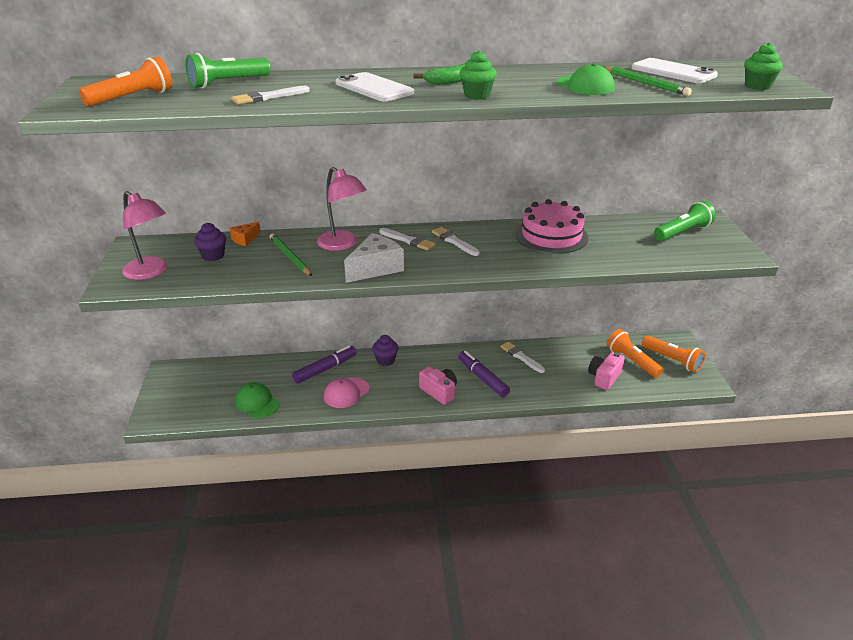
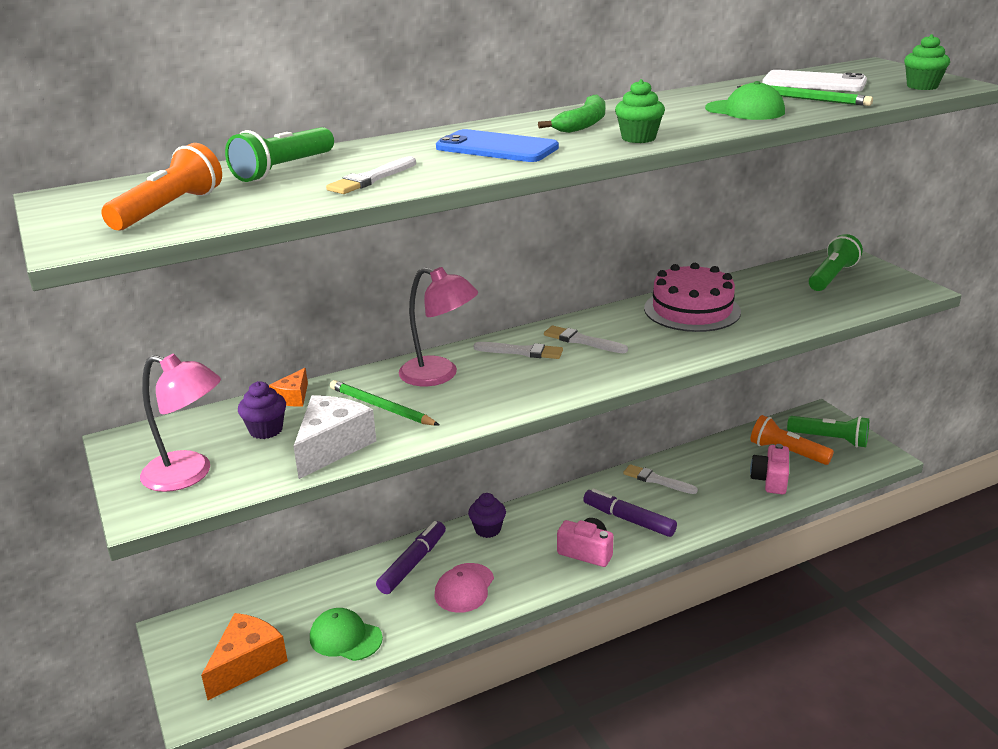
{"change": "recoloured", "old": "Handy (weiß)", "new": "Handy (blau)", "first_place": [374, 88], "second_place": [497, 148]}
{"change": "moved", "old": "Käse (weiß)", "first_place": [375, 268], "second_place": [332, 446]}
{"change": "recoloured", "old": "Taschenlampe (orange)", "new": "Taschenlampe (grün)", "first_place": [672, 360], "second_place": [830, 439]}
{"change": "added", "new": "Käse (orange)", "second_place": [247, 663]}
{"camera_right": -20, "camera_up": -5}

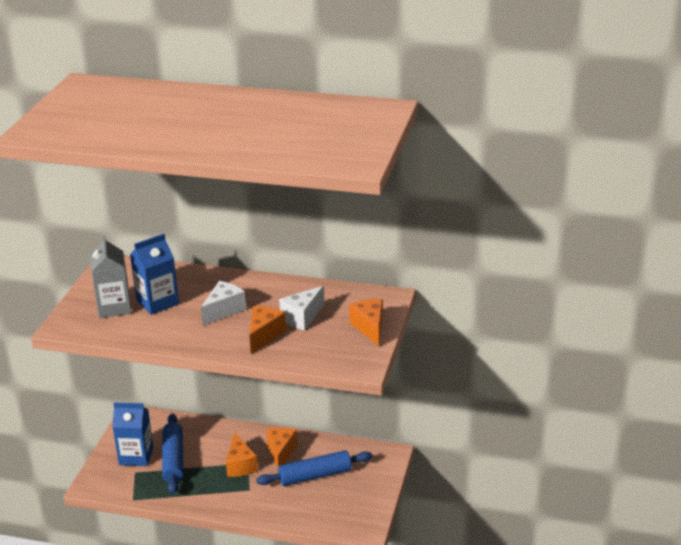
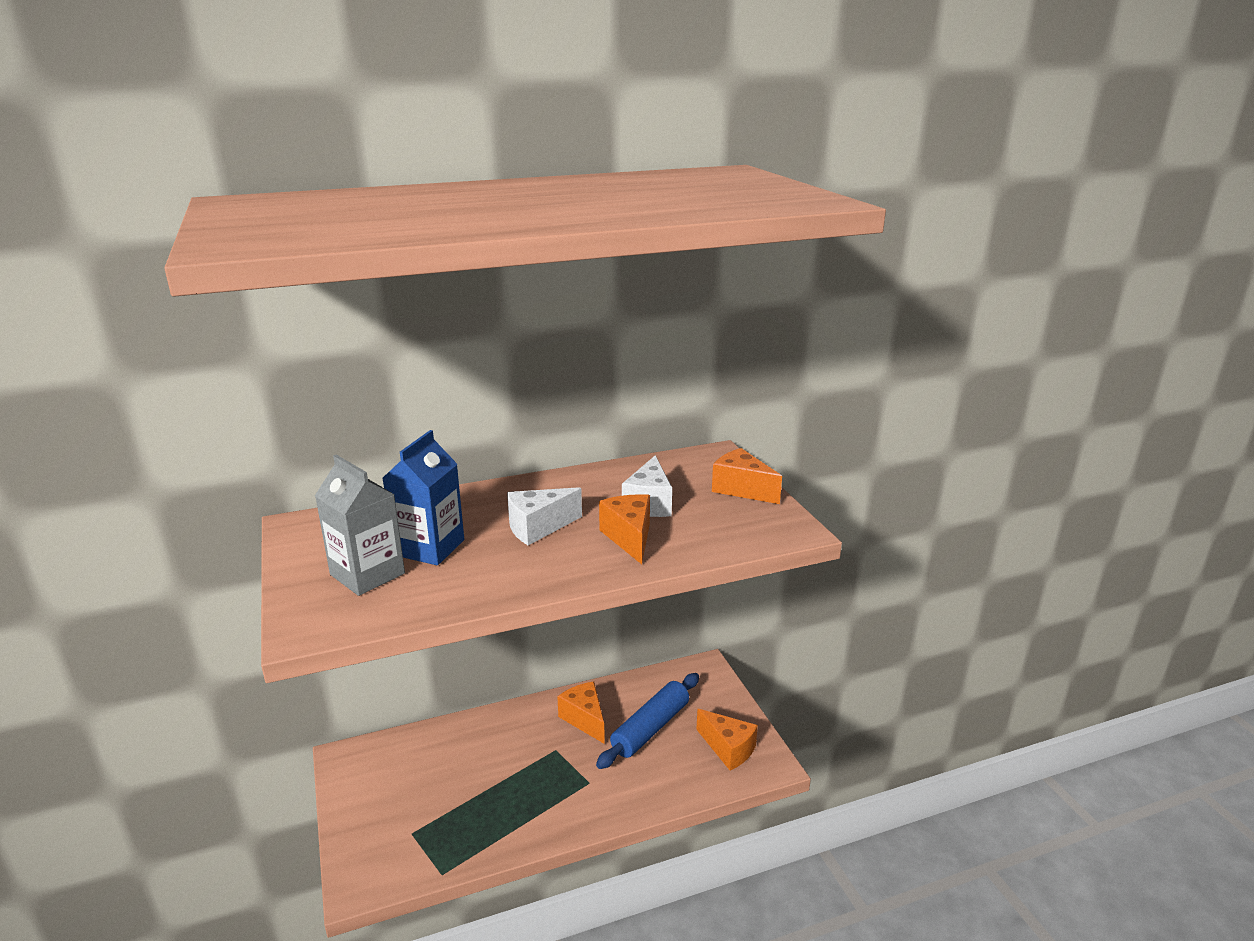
{"change": "removed", "old": "Getränkekarton (blau)", "first_place": [136, 456]}
{"change": "removed", "old": "Nudelholz (blau)", "first_place": [173, 459]}
{"change": "turned", "old": "Käse (weiß)", "first_place": [224, 310], "second_place": [538, 527], "degrees": -120}
{"change": "moved", "old": "Käse (orange)", "first_place": [240, 465], "second_place": [728, 749]}
{"camera_right": -35, "camera_up": -5}

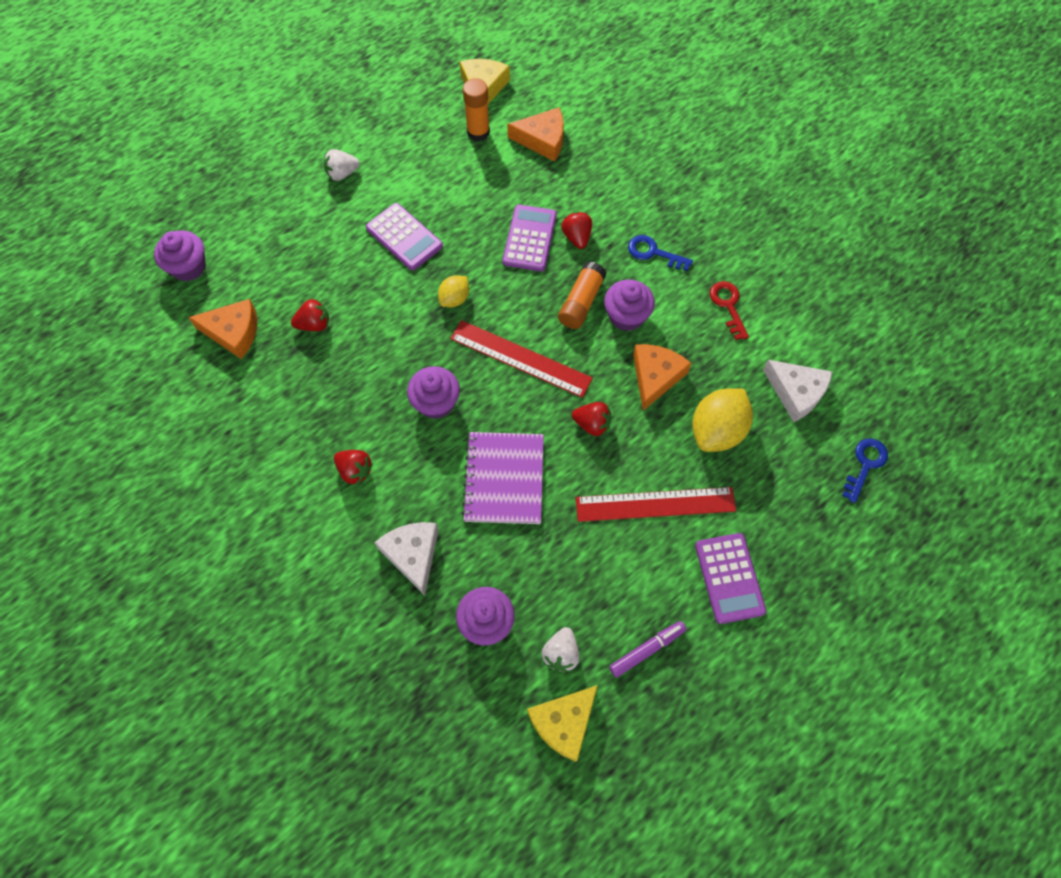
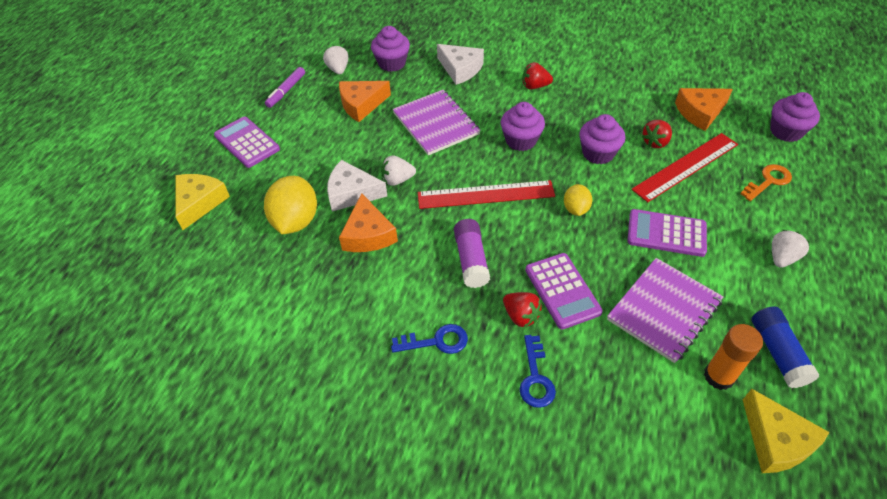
{"change": "moved", "old": "Käse (orange)", "first_place": [543, 140], "second_place": [361, 104]}
{"change": "moved", "old": "Käse (gelb)", "first_place": [563, 722], "second_place": [199, 202]}
{"change": "recoloured", "old": "Klebestift (orange)", "new": "Klebestift (lila)", "first_place": [581, 302], "second_place": [471, 260]}
{"change": "recoloured", "old": "Erdbeere (rot)", "new": "Erdbeere (weiß)", "first_place": [592, 424], "second_place": [397, 180]}
{"change": "moved", "old": "Lineal (rot)", "first_place": [655, 504], "second_place": [686, 167]}
{"change": "moved", "old": "Muffin (lila)", "first_place": [626, 316], "second_place": [598, 153]}
{"change": "removed", "old": "Schlüssel (rot)", "first_place": [728, 305]}
{"change": "moved", "old": "Käse (weiß)", "first_place": [796, 392], "second_place": [351, 193]}
{"change": "moved", "old": "Schlüssel (blau)", "first_place": [865, 465], "second_place": [535, 378]}
{"change": "added", "new": "Notizbuch (lila)", "second_place": [664, 310]}
{"change": "added", "new": "Schlüssel (orange)", "second_place": [768, 181]}
{"change": "added", "new": "Klebestift (blau)", "second_place": [777, 353]}
{"camera_right": 150, "camera_up": -15}

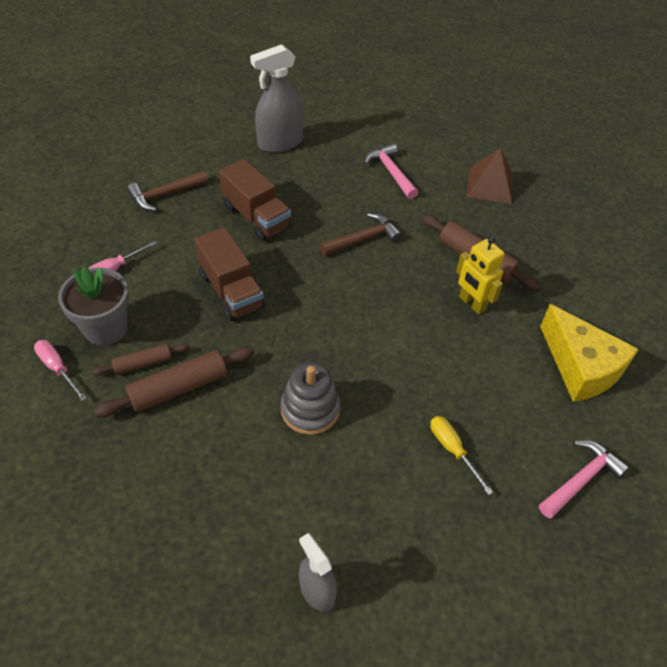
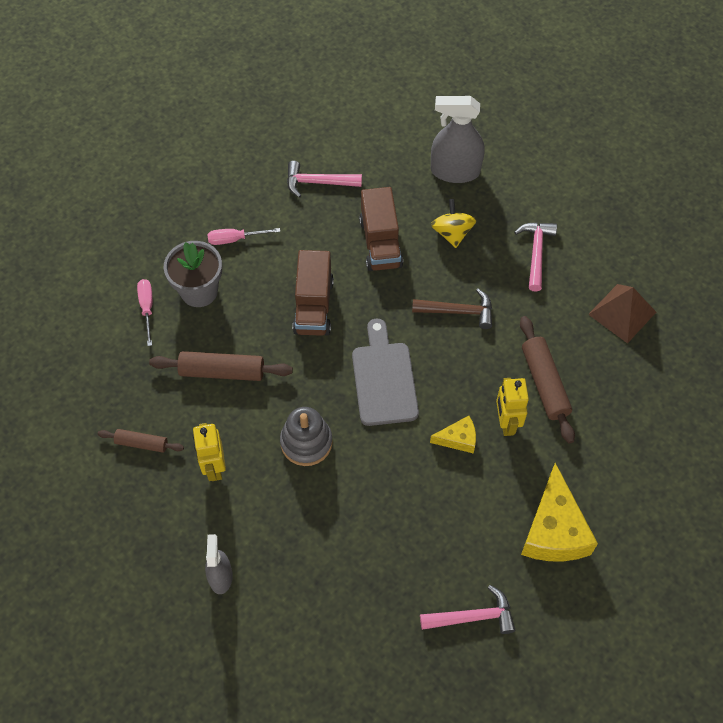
{"change": "moved", "old": "Nudelholz (braun)", "first_place": [143, 364], "second_place": [142, 443]}
{"change": "recoloured", "old": "Hammer (braun)", "new": "Hammer (rosa)", "first_place": [164, 195], "second_place": [318, 182]}
{"change": "removed", "old": "Schraubenzieher (gelb)", "first_place": [452, 450]}
{"change": "added", "new": "Roboter (gelb)", "second_place": [214, 467]}
{"change": "added", "new": "Schneidebrett (grau)", "second_place": [384, 379]}
{"change": "added", "new": "Käse (gelb)", "second_place": [458, 439]}
{"change": "added", "new": "Kreisel (gelb)", "second_place": [452, 233]}
{"camera_right": 35, "camera_up": 10}

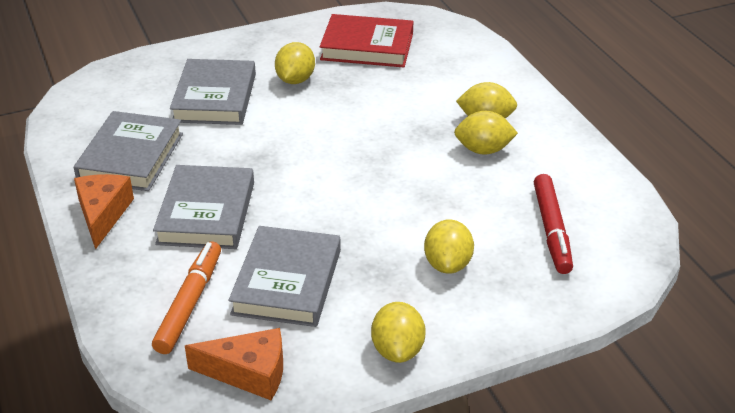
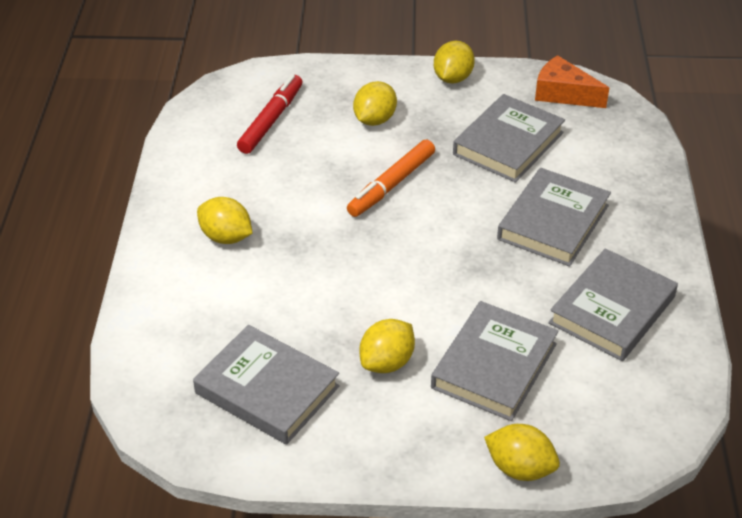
{"change": "removed", "old": "Käse (orange)", "first_place": [103, 214]}
{"change": "moved", "old": "Filzstift (orange)", "first_place": [190, 303], "second_place": [391, 185]}
{"change": "recoloured", "old": "Buch (rot)", "new": "Buch (grau)", "first_place": [367, 47], "second_place": [267, 389]}
{"change": "moved", "old": "Zitrone (gelb)", "first_place": [483, 150], "second_place": [520, 468]}
{"camera_right": -155, "camera_up": 5}

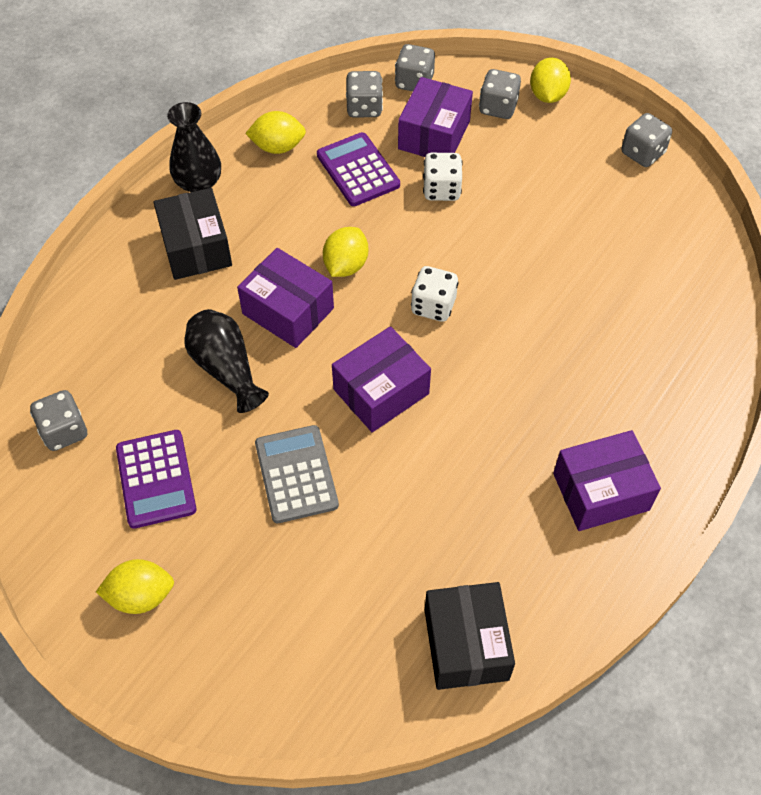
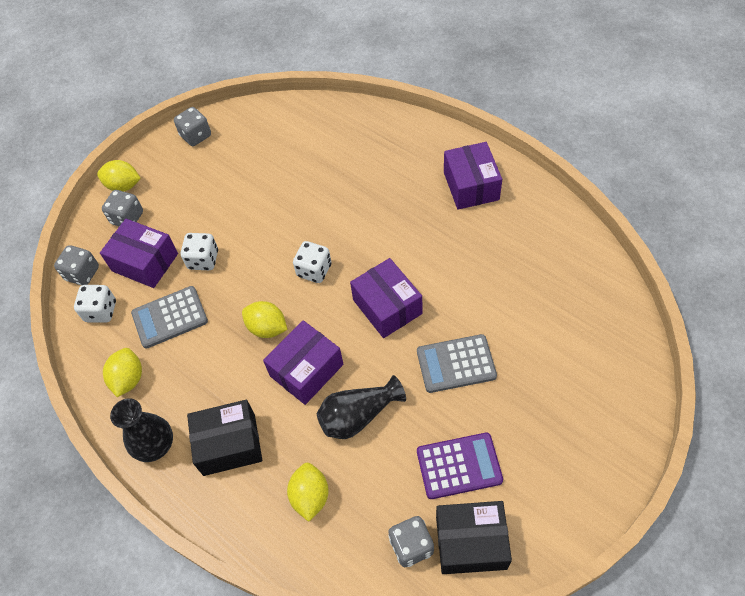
{"change": "moved", "old": "Zitrone (gelb)", "first_place": [141, 596], "second_place": [310, 496]}
{"change": "recoloured", "old": "Taschenrechner (lila)", "new": "Taschenrechner (grau)", "first_place": [358, 170], "second_place": [170, 317]}
{"change": "recoloured", "old": "Spielwürfel (grau)", "new": "Spielwürfel (weiß)", "first_place": [364, 108], "second_place": [101, 311]}
{"change": "moved", "old": "Schachtel (schwarz)", "first_place": [466, 644], "second_place": [471, 542]}
{"camera_right": -80, "camera_up": 0}

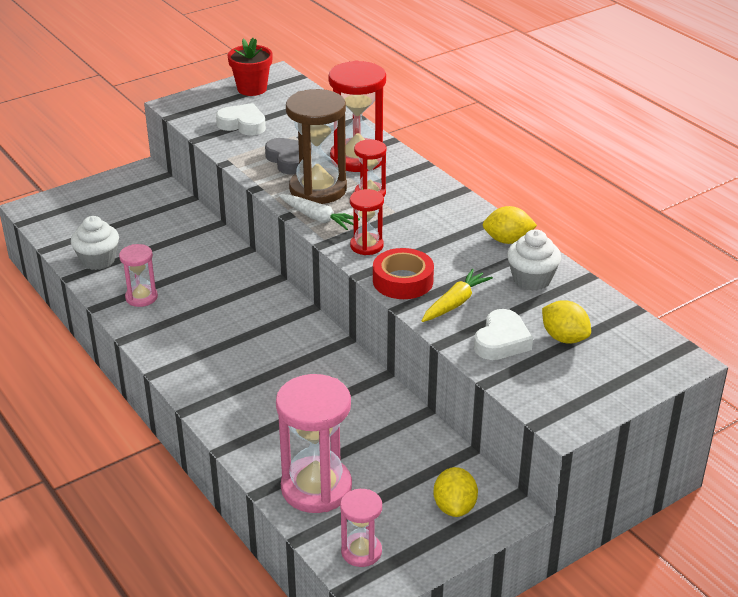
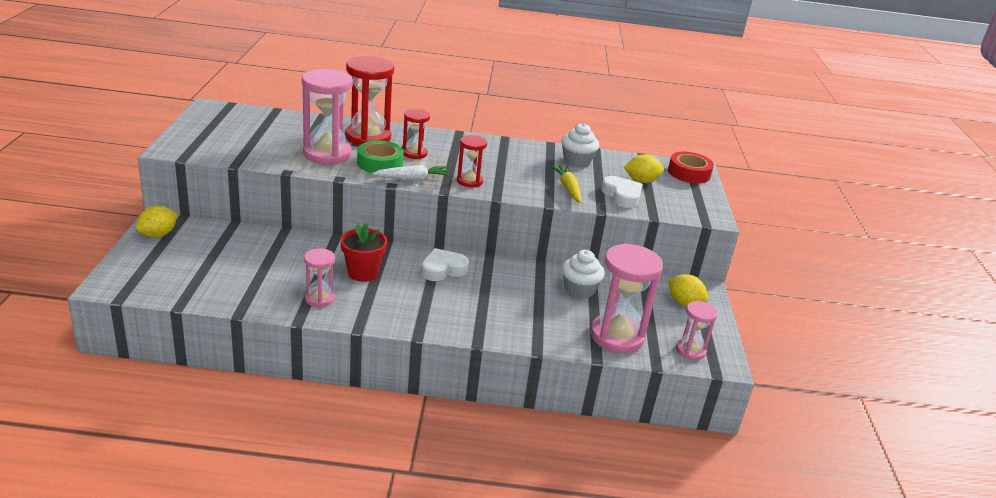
{"change": "moved", "old": "Muffin (weiß)", "first_place": [98, 260], "second_place": [579, 290]}
{"change": "moved", "old": "Herz (weiß)", "first_place": [242, 124], "second_place": [443, 269]}
{"change": "moved", "old": "Blumentopf (rot)", "first_place": [252, 89], "second_place": [363, 273]}
{"change": "replaced", "old": "Herz (grau)", "new": "Sanduhr (rosa)", "first_place": [289, 160], "second_place": [327, 154]}
{"change": "replaced", "old": "Sanduhr (braun)", "new": "Klebeband (grün)", "first_place": [318, 189], "second_place": [380, 163]}
{"change": "moved", "old": "Klebeband (rot)", "first_place": [403, 281], "second_place": [689, 173]}
{"change": "moved", "old": "Zitrone (gelb)", "first_place": [507, 240], "second_place": [158, 234]}
{"camera_right": -55, "camera_up": -5}

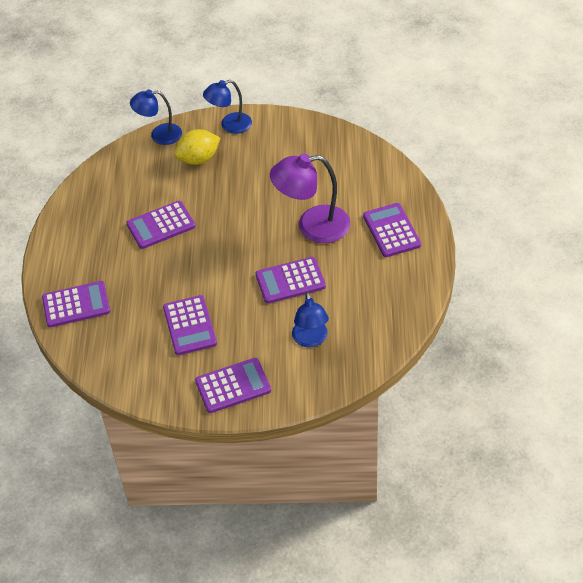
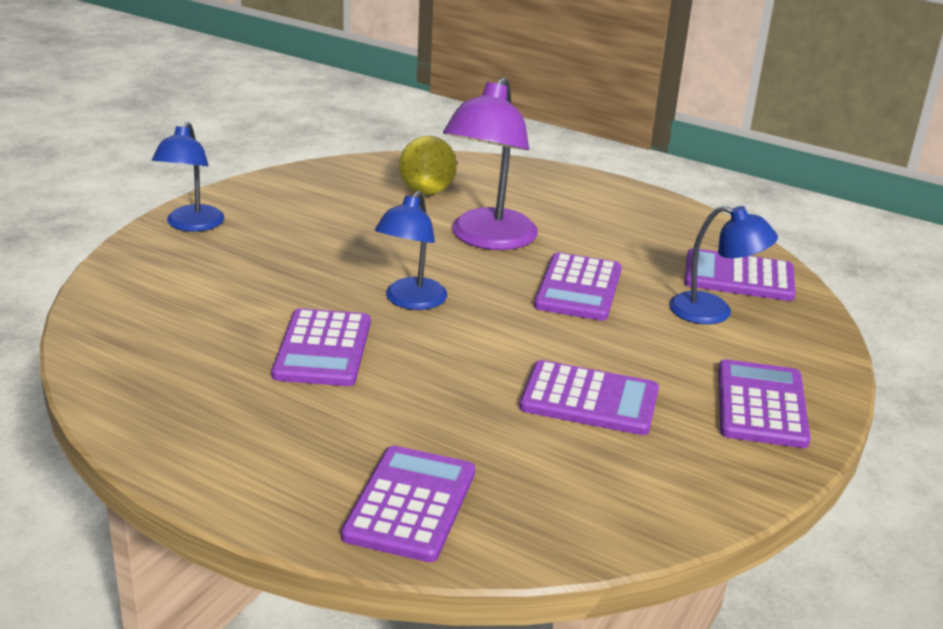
{"change": "moved", "old": "Lampe (blau)", "first_place": [159, 135], "second_place": [410, 301]}
{"change": "moved", "old": "Zitrone (gelb)", "first_place": [198, 159], "second_place": [427, 191]}
{"change": "moved", "old": "Taschenrechner (lila)", "first_place": [391, 230], "second_place": [739, 277]}
{"camera_right": -65, "camera_up": -20}

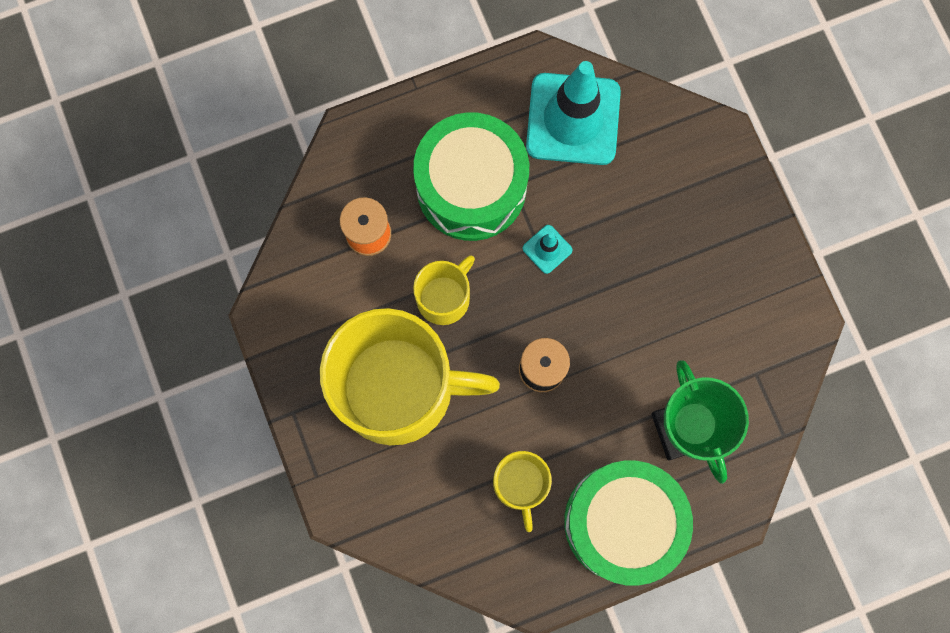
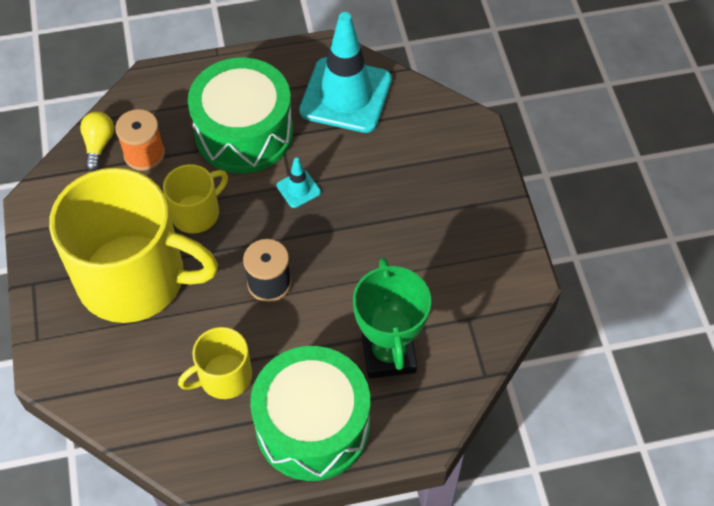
{"change": "turned", "old": "Tasse (gelb)", "first_place": [520, 484], "second_place": [224, 376], "degrees": 60}
{"change": "added", "new": "Glühbirne (gelb)", "second_place": [98, 145]}
{"camera_right": 10, "camera_up": -20}

